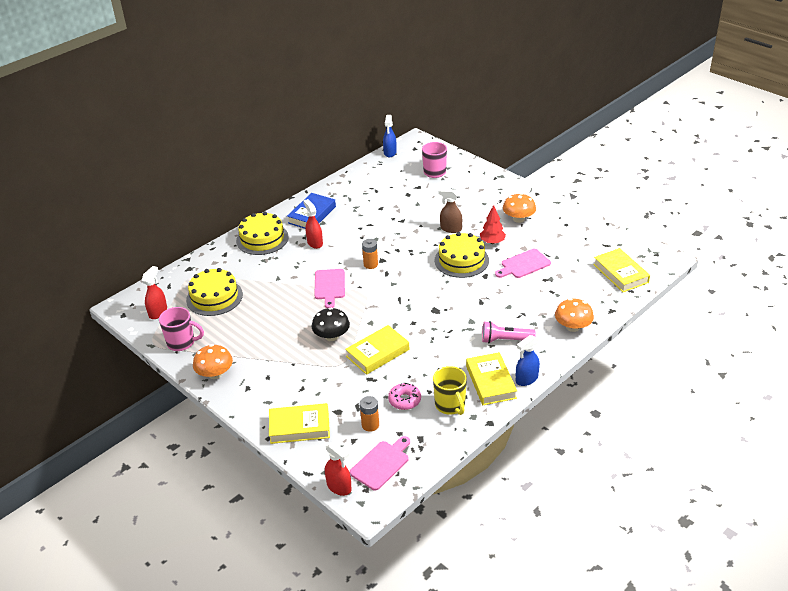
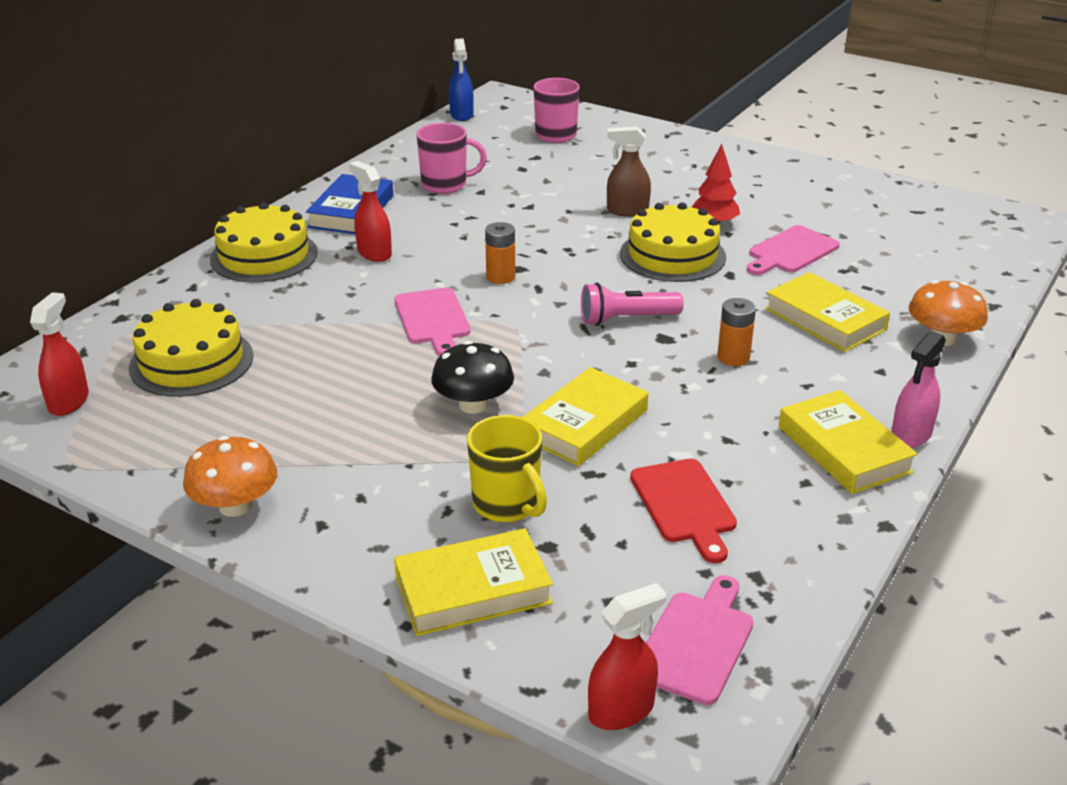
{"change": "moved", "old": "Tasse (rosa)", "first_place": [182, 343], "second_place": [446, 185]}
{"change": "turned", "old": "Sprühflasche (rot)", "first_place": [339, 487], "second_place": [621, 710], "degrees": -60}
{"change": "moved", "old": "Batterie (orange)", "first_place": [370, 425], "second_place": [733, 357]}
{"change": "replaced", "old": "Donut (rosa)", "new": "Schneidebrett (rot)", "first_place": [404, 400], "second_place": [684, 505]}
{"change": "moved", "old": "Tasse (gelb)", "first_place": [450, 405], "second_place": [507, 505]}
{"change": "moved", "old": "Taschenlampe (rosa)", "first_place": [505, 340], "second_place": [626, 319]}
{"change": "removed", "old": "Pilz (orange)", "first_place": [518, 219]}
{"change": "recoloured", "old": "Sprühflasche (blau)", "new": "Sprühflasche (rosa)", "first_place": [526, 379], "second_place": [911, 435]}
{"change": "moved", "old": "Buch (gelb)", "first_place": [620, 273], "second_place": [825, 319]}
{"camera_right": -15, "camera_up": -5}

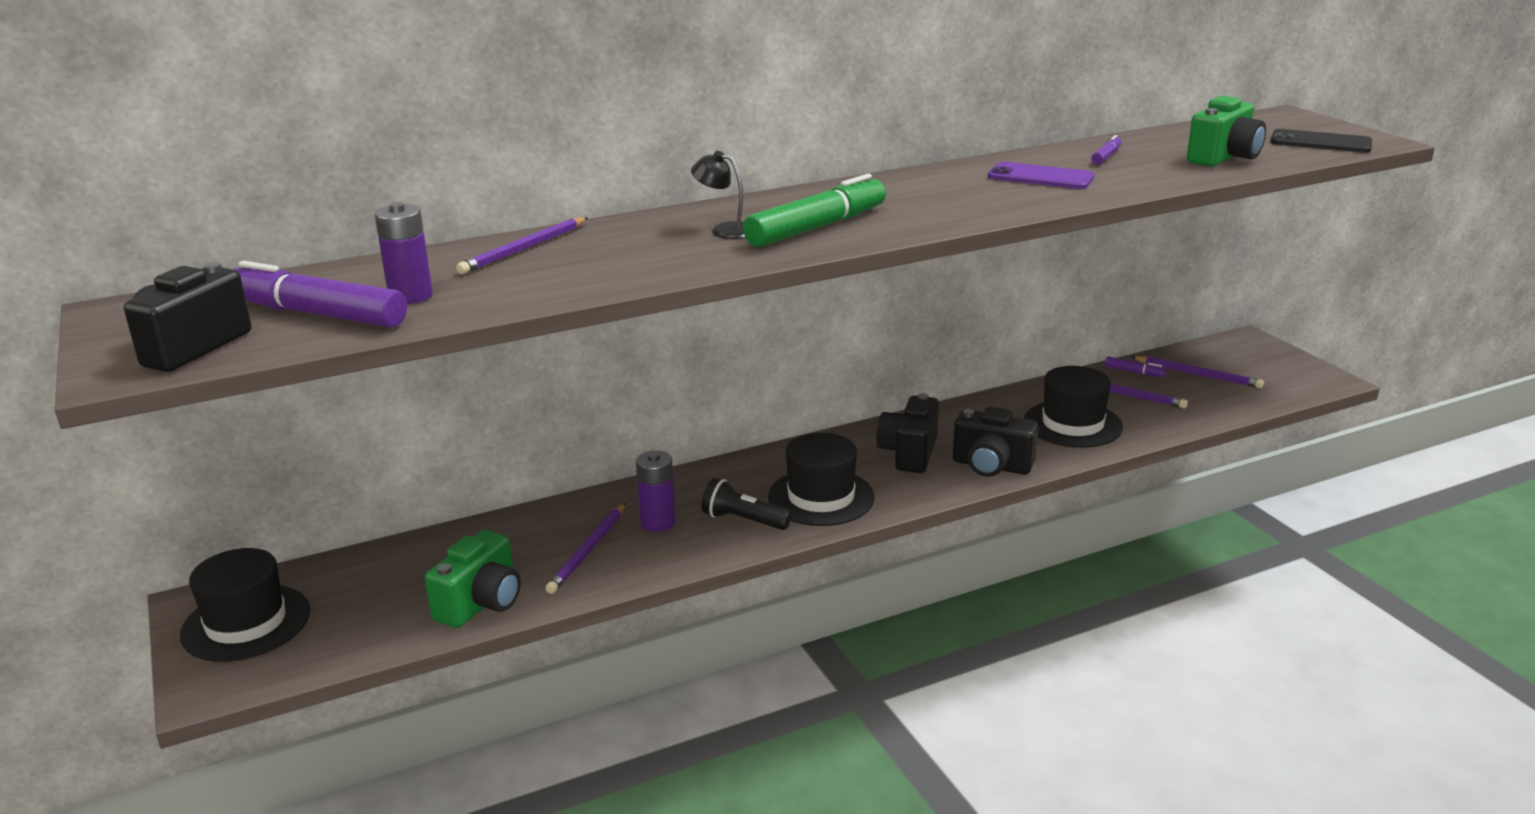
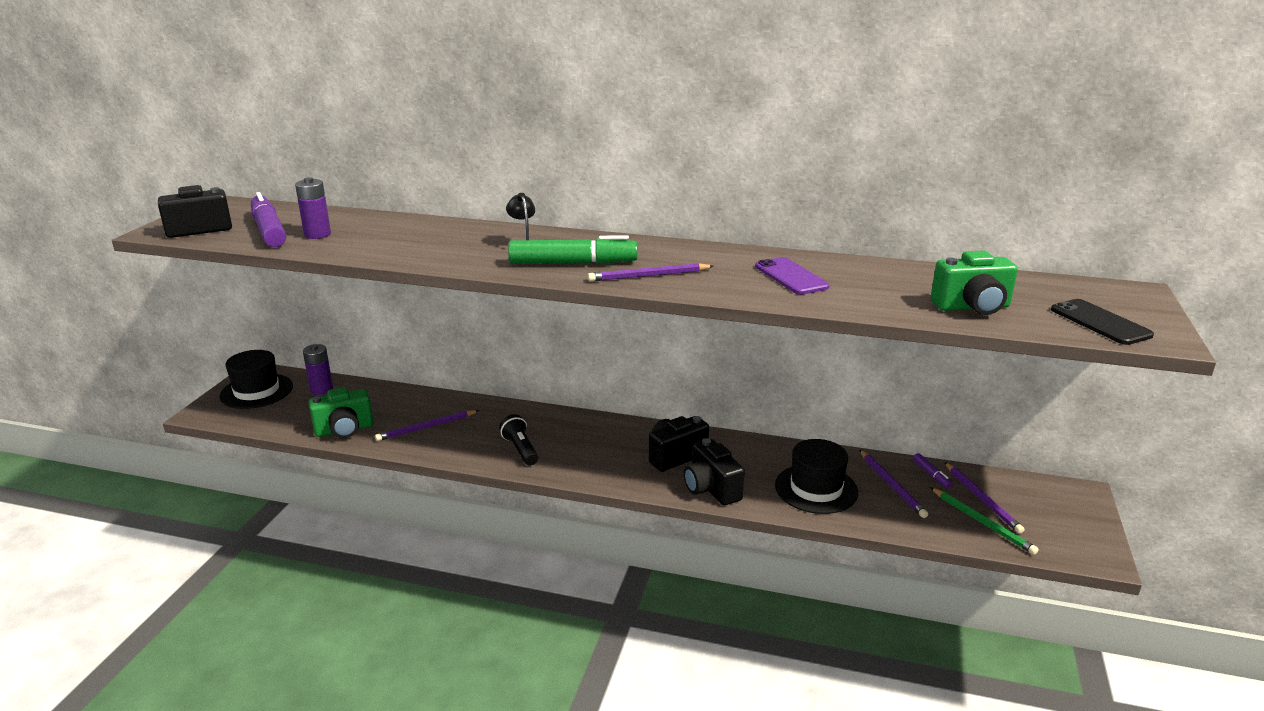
{"change": "moved", "old": "Bleistift (lila)", "first_place": [524, 249], "second_place": [648, 276]}
{"change": "moved", "old": "Batterie (lila)", "first_place": [658, 522], "second_place": [321, 389]}
{"change": "removed", "old": "Hut (schwarz)", "first_place": [821, 497]}
{"change": "removed", "old": "Filzstift (lila)", "first_place": [1106, 156]}
{"change": "added", "new": "Bleistift (grün)", "second_place": [982, 522]}
{"camera_right": 40, "camera_up": 0}

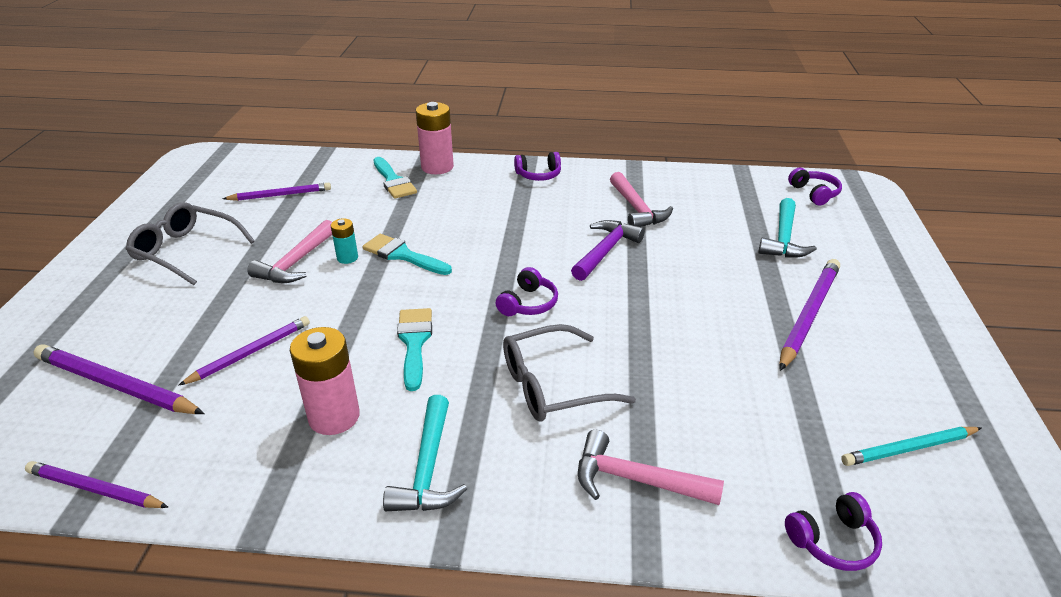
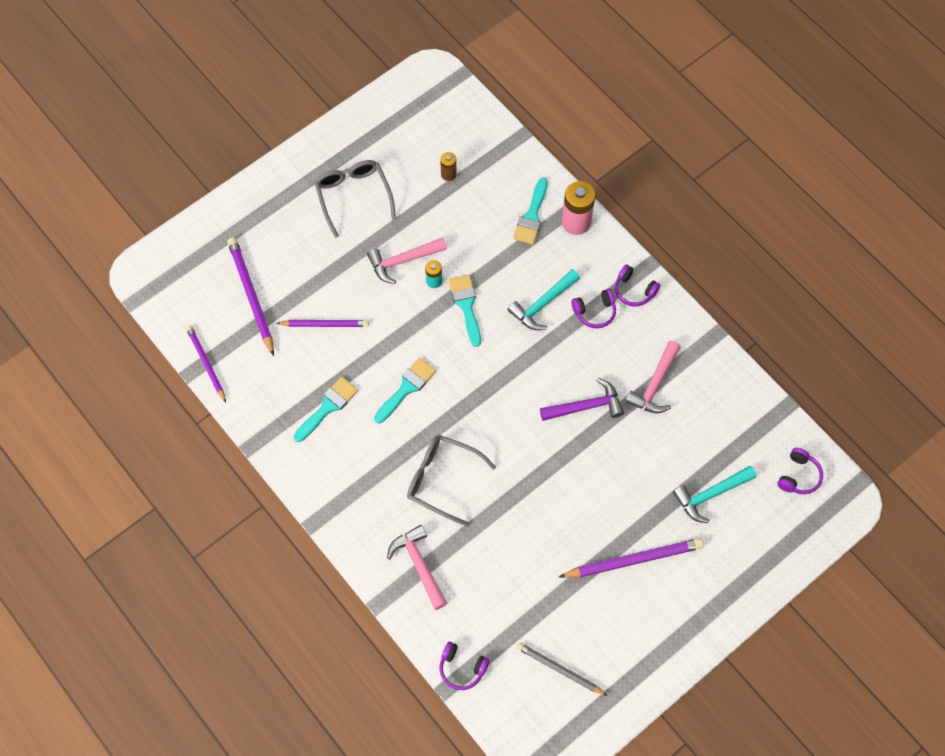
{"change": "replaced", "old": "Bleistift (lila)", "new": "Batterie (braun)", "first_place": [280, 195], "second_place": [448, 174]}
{"change": "replaced", "old": "Batterie (rosa)", "new": "Pinsel (türkis)", "first_place": [334, 417], "second_place": [328, 407]}
{"change": "moved", "old": "Hammer (türkis)", "first_place": [428, 468], "second_place": [543, 304]}
{"change": "moved", "old": "Kopfhörer (lila)", "first_place": [528, 303], "second_place": [595, 312]}
{"change": "recoloured", "old": "Bleistift (türkis)", "new": "Bleistift (grau)", "first_place": [909, 448], "second_place": [559, 669]}
{"camera_right": 45, "camera_up": 30}

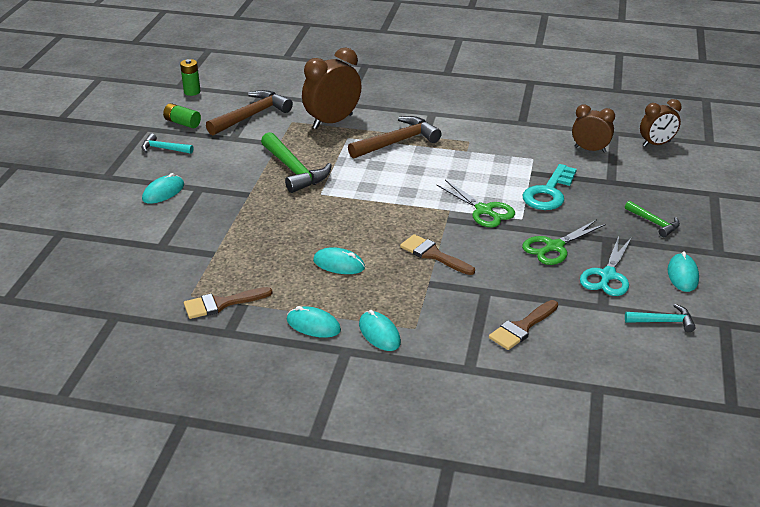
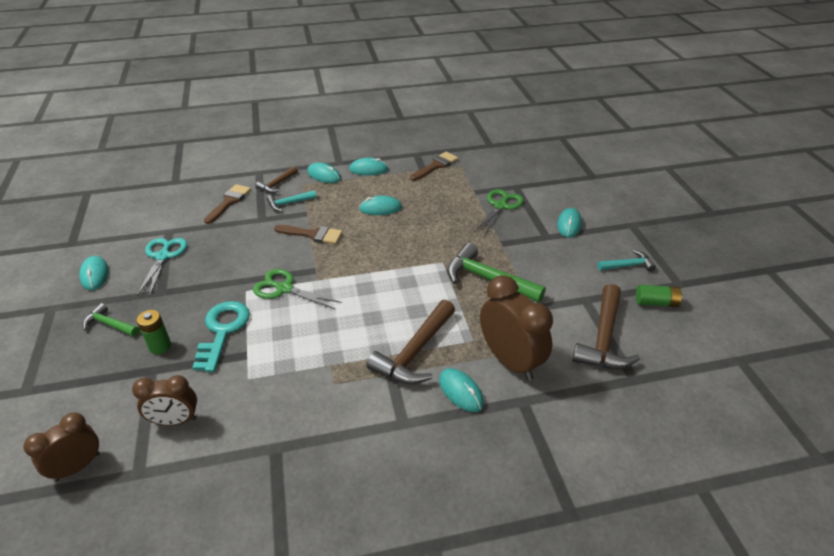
{"change": "moved", "old": "Batterie (grün)", "first_place": [192, 92], "second_place": [160, 346]}
{"change": "turned", "old": "Wecker (braun)", "first_place": [332, 121], "second_place": [510, 361], "degrees": -60}
{"change": "moved", "old": "Schere (grün)", "first_place": [554, 247], "second_place": [500, 206]}
{"change": "moved", "old": "Hammer (türkis)", "first_place": [663, 321], "second_place": [289, 203]}
{"change": "added", "new": "Hammer (braun)", "second_place": [277, 184]}
{"change": "added", "new": "Computermaus (türkis)", "second_place": [460, 391]}
{"camera_right": 155, "camera_up": 5}

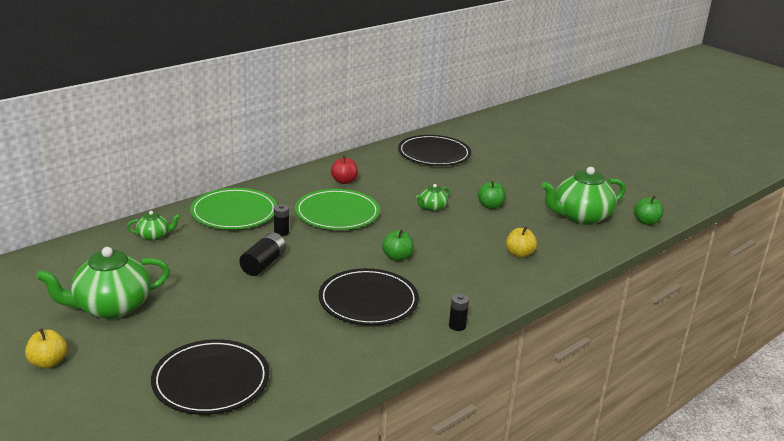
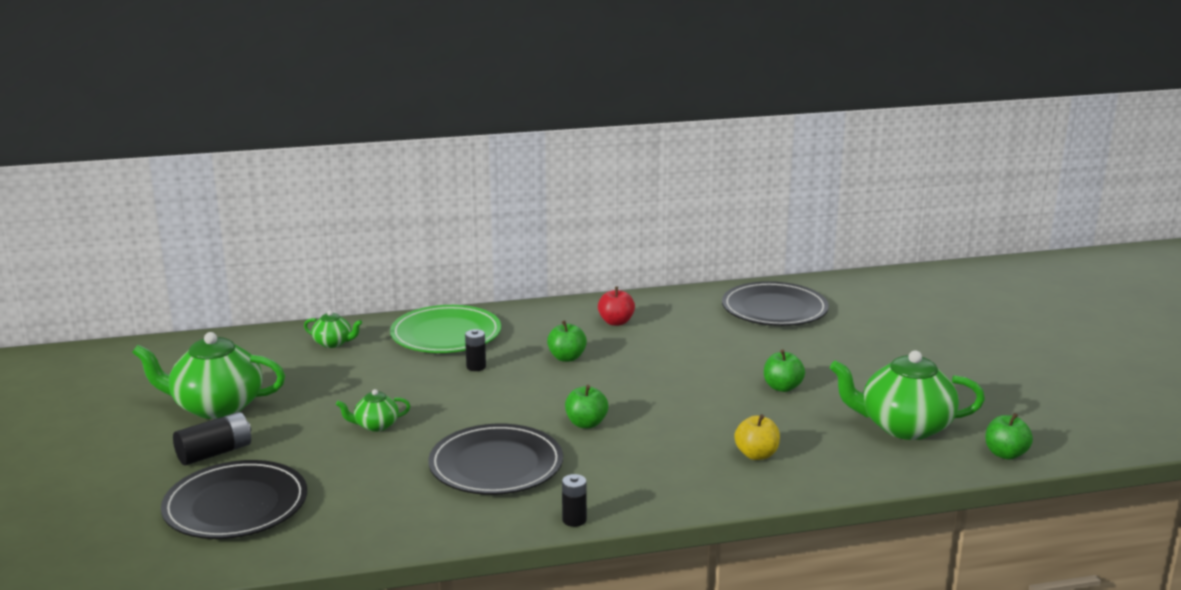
{"change": "removed", "old": "Apfel (gelb)", "first_place": [48, 362]}
{"change": "moved", "old": "Batterie (schwarz)", "first_place": [263, 264], "second_place": [215, 453]}
{"change": "replaced", "old": "Teller (grün)", "new": "Apfel (grün)", "first_place": [337, 213], "second_place": [567, 358]}
{"change": "moved", "old": "Teekanne (grün)", "first_place": [432, 207], "second_place": [376, 425]}
{"camera_right": 30, "camera_up": -5}

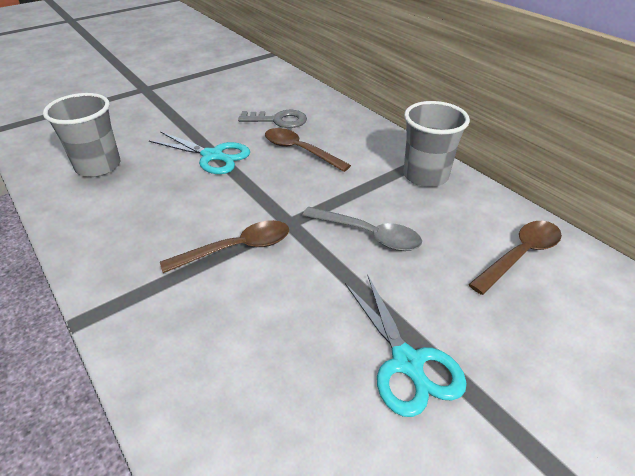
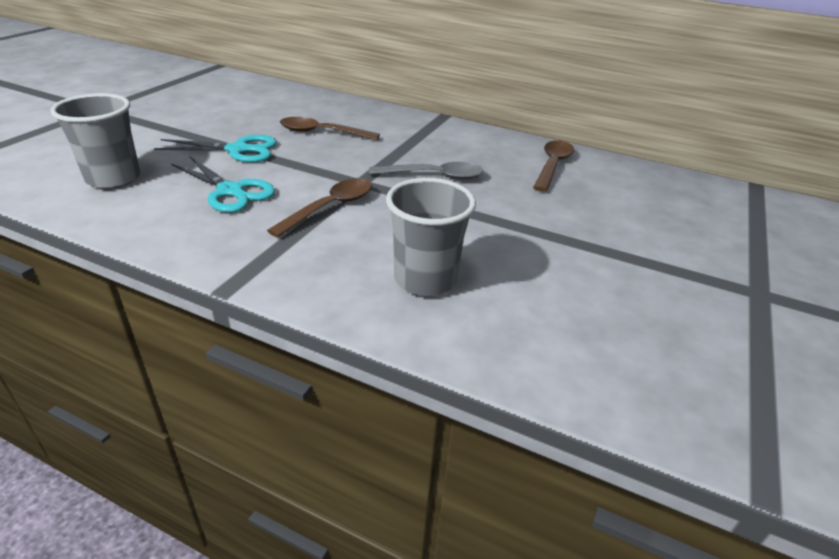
{"change": "removed", "old": "Schlüssel (grau)", "first_place": [278, 120]}
{"change": "moved", "old": "Schere (türkis)", "first_place": [408, 364], "second_place": [231, 192]}
{"change": "moved", "old": "Becher (grau)", "first_place": [425, 176], "second_place": [425, 279]}
{"camera_right": -30, "camera_up": -5}

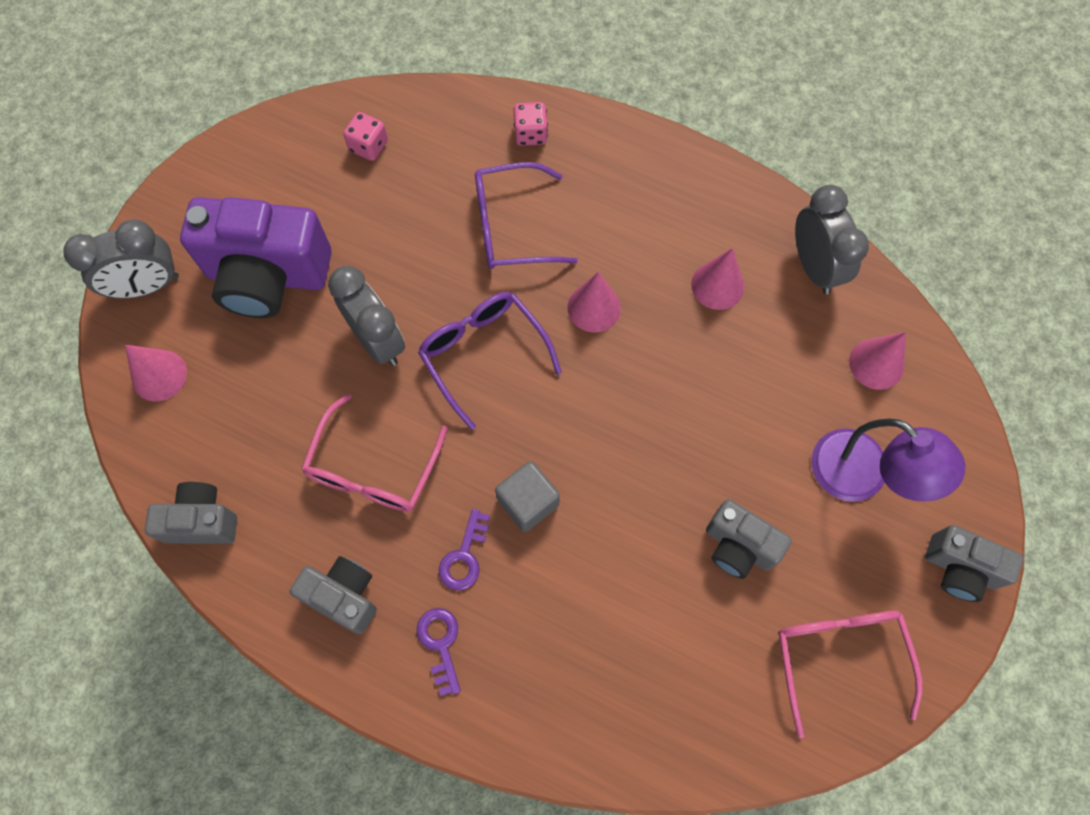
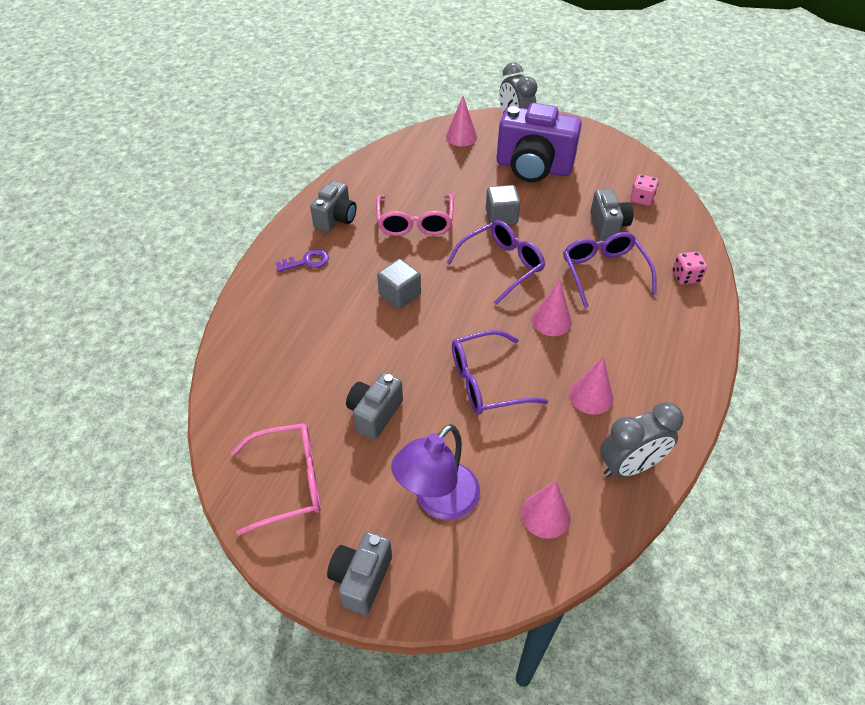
{"change": "moved", "old": "Kamera (grau)", "first_place": [202, 521], "second_place": [608, 226]}
{"change": "turned", "old": "Kamera (lila)", "first_place": [268, 276], "second_place": [533, 168], "degrees": -75}
{"change": "turned", "old": "Brille (rosa)", "first_place": [373, 469], "second_place": [415, 223], "degrees": -105}
{"change": "replaced", "old": "Wecker (grau)", "new": "Kubus (grau)", "first_place": [377, 340], "second_place": [501, 216]}
{"change": "removed", "old": "Schlüssel (lila)", "first_place": [464, 556]}
{"change": "added", "new": "Brille (lila)", "second_place": [486, 382]}
{"camera_right": 85, "camera_up": -20}

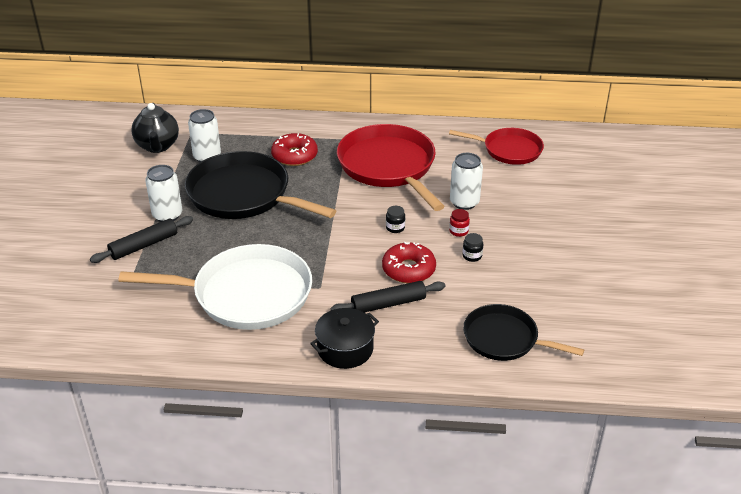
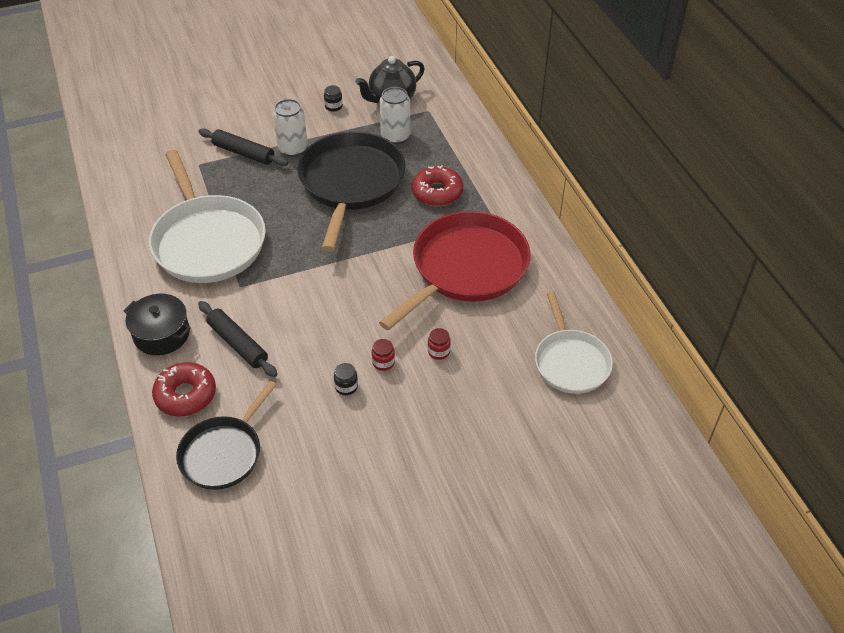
{"change": "moved", "old": "Donut (rot)", "first_place": [408, 269], "second_place": [186, 395]}
{"change": "moved", "old": "Einmachglas (schwarz)", "first_place": [395, 228], "second_place": [333, 106]}
{"change": "recoloured", "old": "Pfanne (rot)", "new": "Pfanne (weiß)", "first_place": [509, 150], "second_place": [570, 362]}
{"change": "replaced", "old": "Dose (weiß)", "new": "Einmachglas (rot)", "first_place": [464, 202], "second_place": [438, 352]}
{"change": "turned", "old": "Pfanne (schwarz)", "first_place": [504, 339], "second_place": [223, 453], "degrees": -150}
{"camera_right": 65, "camera_up": 10}

